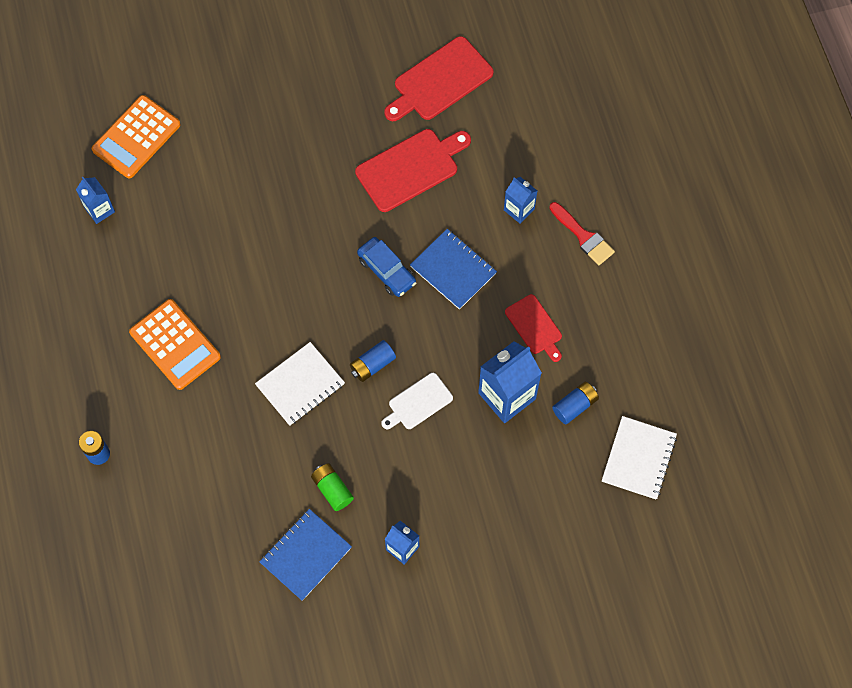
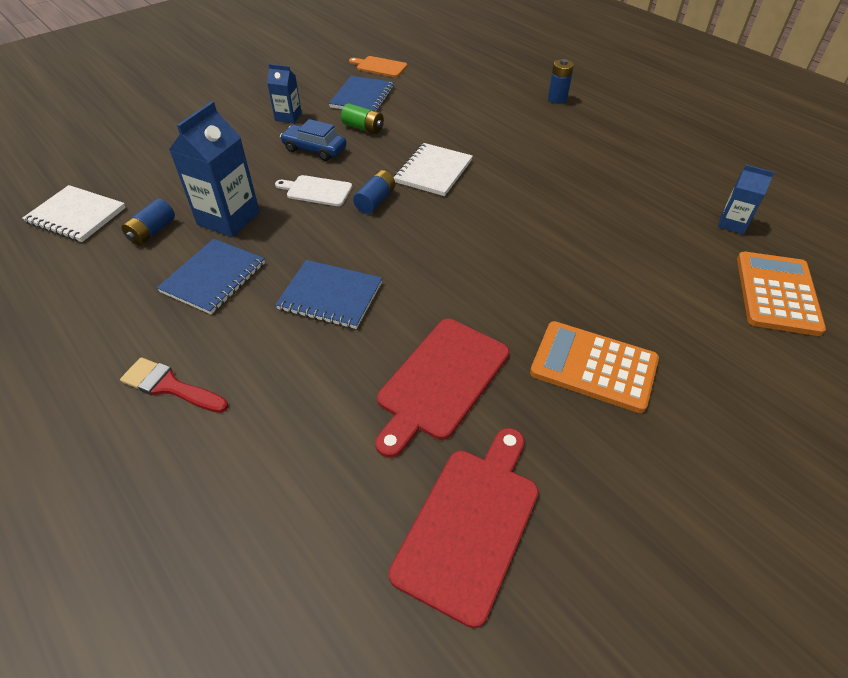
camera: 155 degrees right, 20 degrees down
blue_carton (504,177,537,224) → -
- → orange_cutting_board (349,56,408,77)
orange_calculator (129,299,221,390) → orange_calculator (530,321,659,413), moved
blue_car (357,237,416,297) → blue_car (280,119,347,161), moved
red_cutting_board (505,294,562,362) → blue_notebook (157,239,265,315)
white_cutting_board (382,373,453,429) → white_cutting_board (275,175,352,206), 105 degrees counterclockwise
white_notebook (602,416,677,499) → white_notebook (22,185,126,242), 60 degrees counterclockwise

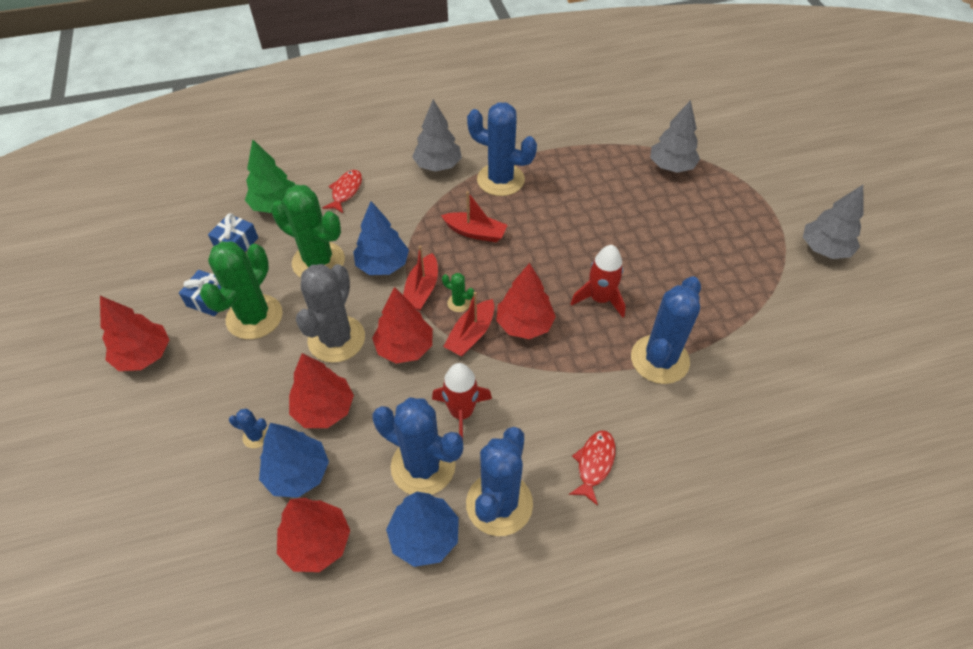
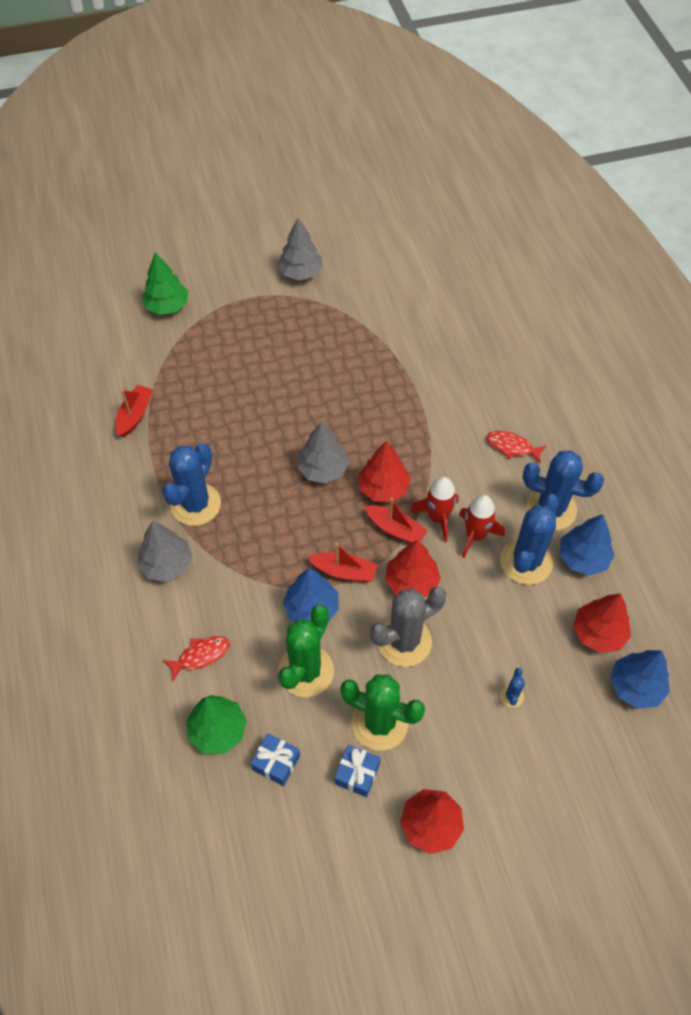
camera: 90 degrees left, 5 degrees up
red_tree (289,353,354,428) → -
green_cactus (442,273,474,312) → -
blue_cactus (631,276,701,384) → -
- → green_tree (142,252,188,315)
blue_tree (259,423,329,498) → blue_tree (610,650,670,709), moved
red_boat (441,191,507,242) → red_boat (115,385,153,437), moved
red_rocket (571,245,626,318) → red_rocket (410,477,459,542), moved
grey_tree (650,100,700,173) → grey_tree (298,421,349,484), moved
grey_cactus (296,264,365,363) → grey_cactus (370,587,446,667), 45 degrees counterclockwise
red_fish (322,170,362,213) → red_fish (163,636,230,682), 135 degrees clockwise

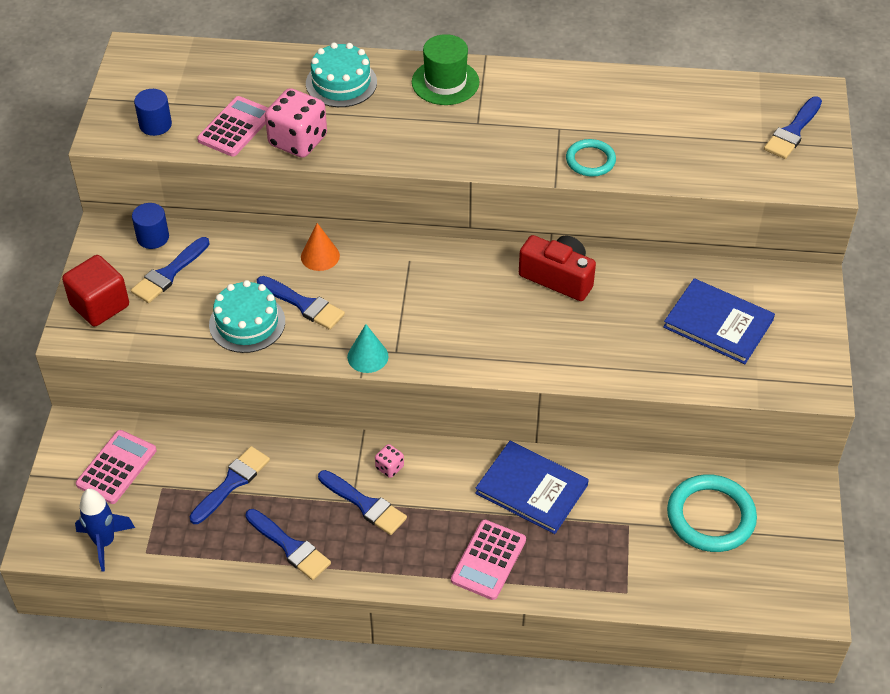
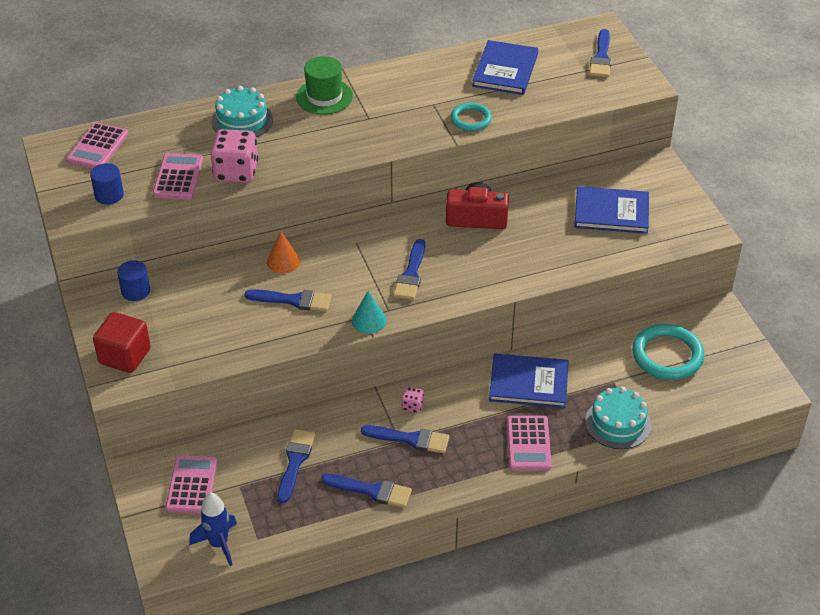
camera: 25 degrees left, 5 degrees down
- → pink_calculator (66,122,128,169)
- → blue_book (472,40,538,95)
blue_brush (131,237,210,303) → blue_brush (393,239,425,300), moved
turquoise_cake (209,280,285,353) → turquoise_cake (585,387,651,449), moved

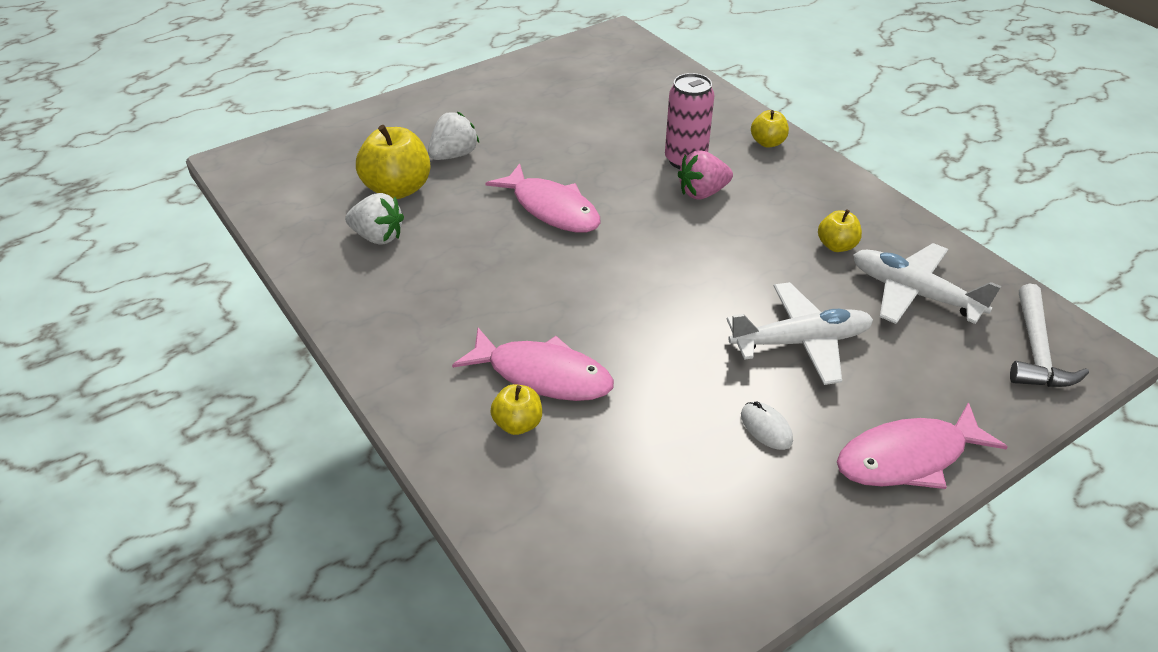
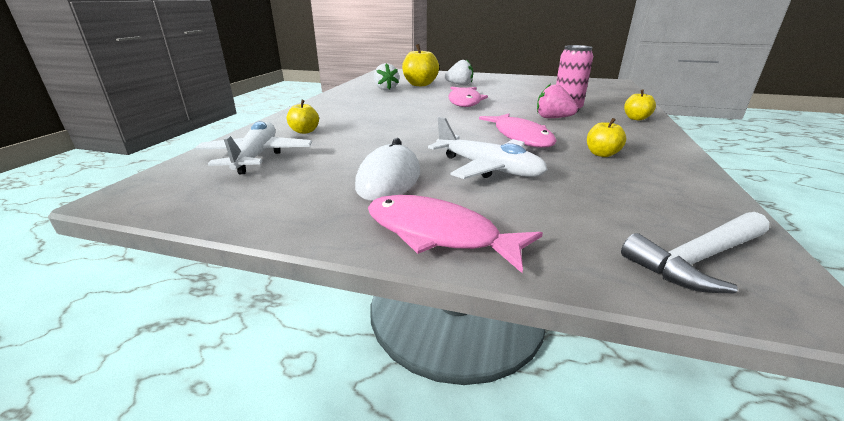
camera: 50 degrees right, 15 degrees down
pink_fish (452,328,614,401) → pink_fish (479,113,557,148), moved
white_plane (853,243,1001,324) → white_plane (195,121,312,174), moved
white_mouse (741,401,793,450) → white_mouse (355,138,420,201), x1.91

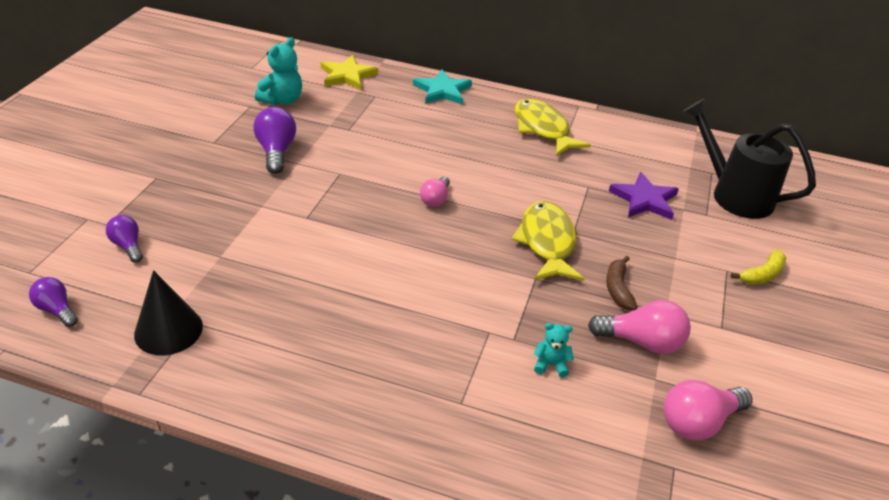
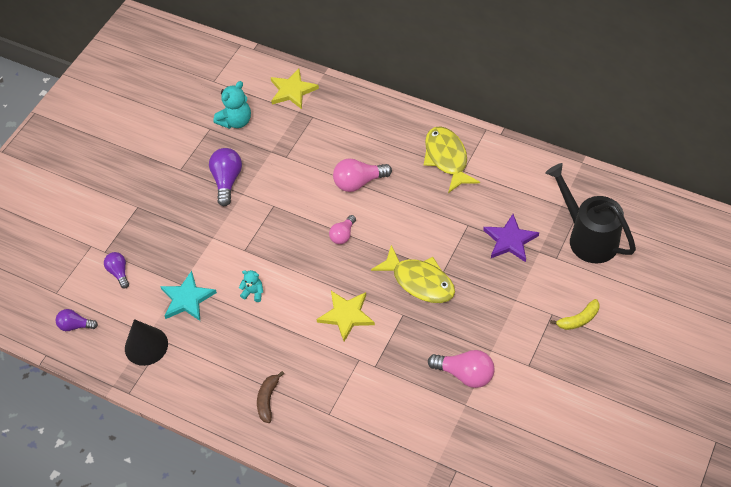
camera: 15 degrees right, 15 degrees up
- → yellow_star (317,291,375,342)
turquoise_star (413,70,472,105) → turquoise_star (160,271,217,321), moved
turquoise_teddy_bear (534,323,574,378) → turquoise_teddy_bear (239,270,263,302), moved
brown_banana (606,256,637,310) → brown_banana (257,371,284,423), moved
pink_light_bulb (663,380,752,441) → pink_light_bulb (333,158,392,192), moved
purple_light_bulb (29,277,78,327) → purple_light_bulb (55,309,98,331), 45 degrees counterclockwise
yellow_fish (511,201,584,281) → yellow_fish (371,245,455,303), 120 degrees clockwise

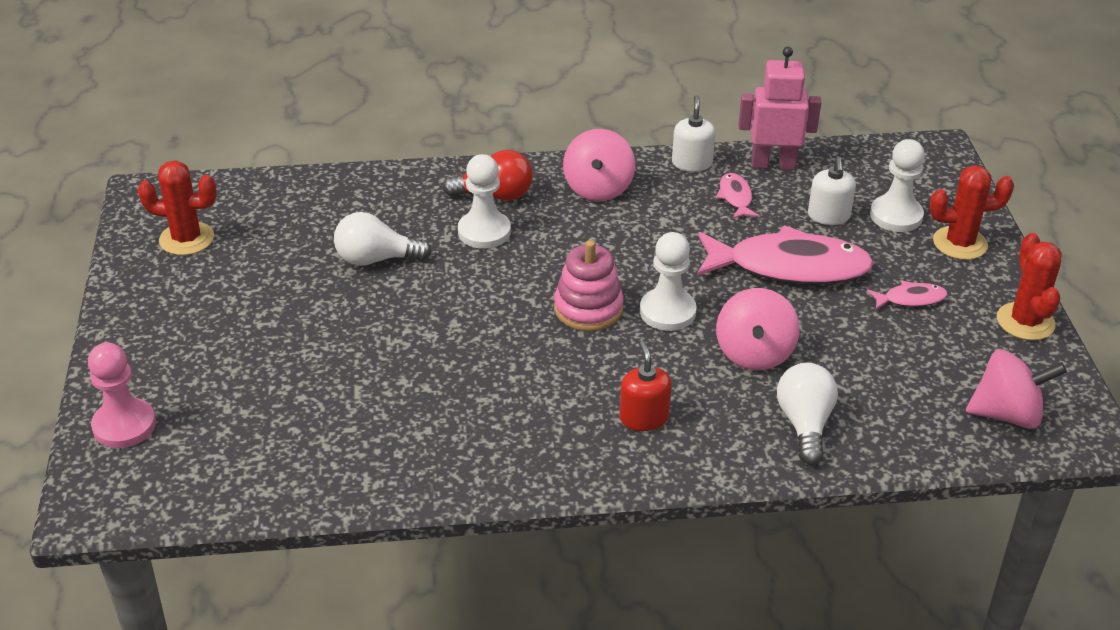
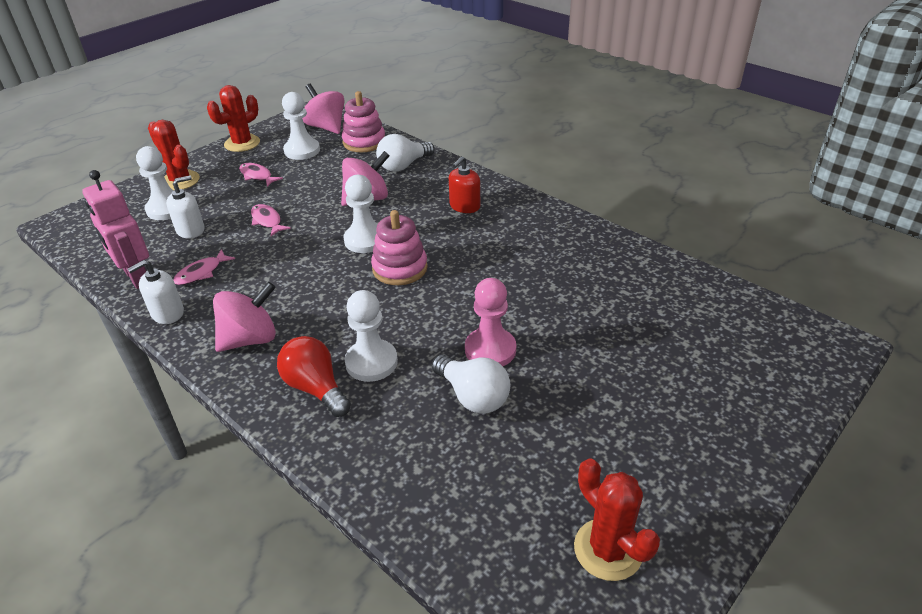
camera: 130 degrees left, 0 degrees up
- → white_pawn (282,92,320,160)
- → pink_stacking_toy (342,91,385,152)
pink_pawn (88,343,156,448) → pink_pawn (465,278,516,366), moved
pink_fish (697,225,874,284) → pink_fish (251,204,291,236), x0.44

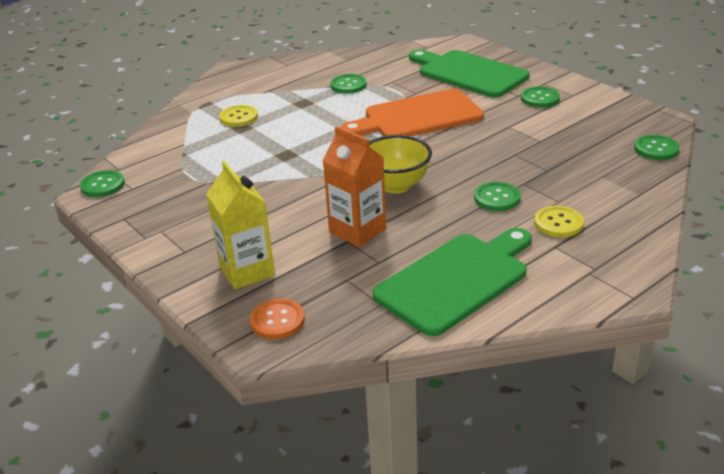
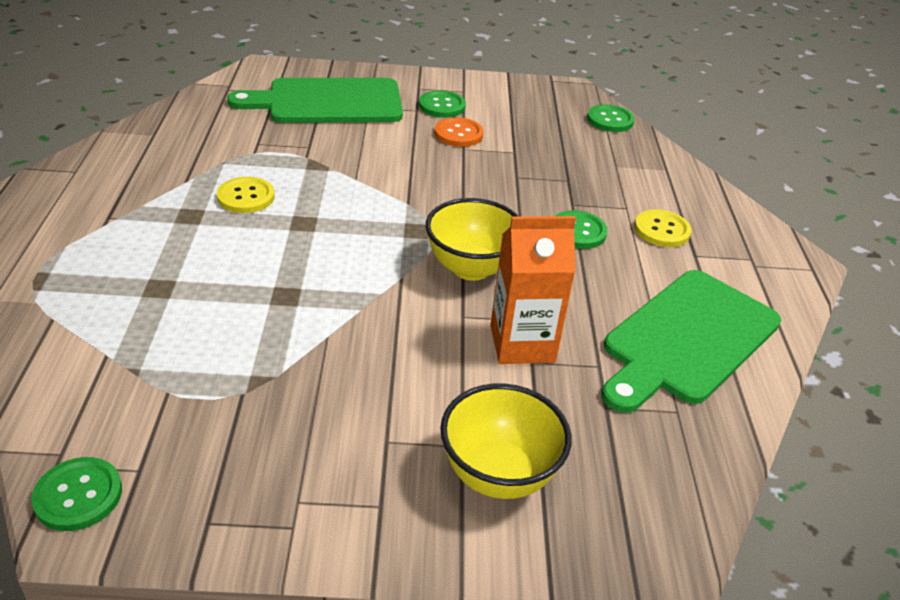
camera: 55 degrees left, 5 degrees up
green_button (330,74,367,94) → -
orange_cutting_board (341,89,484,136) → -
yellow_button (219,105,258,127) → yellow_button (217,177,274,213), moved
orange_button (250,299,305,339) → orange_button (434,117,484,147), moved
yellow_carton (206,161,275,289) → yellow_bowl (440,383,572,499)
green_cutting_board (372,228,532,336) → green_cutting_board (602,270,781,413), 135 degrees counterclockwise

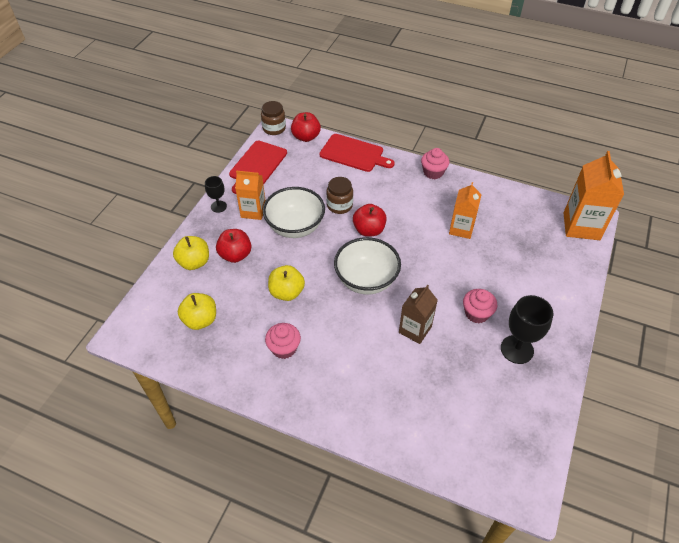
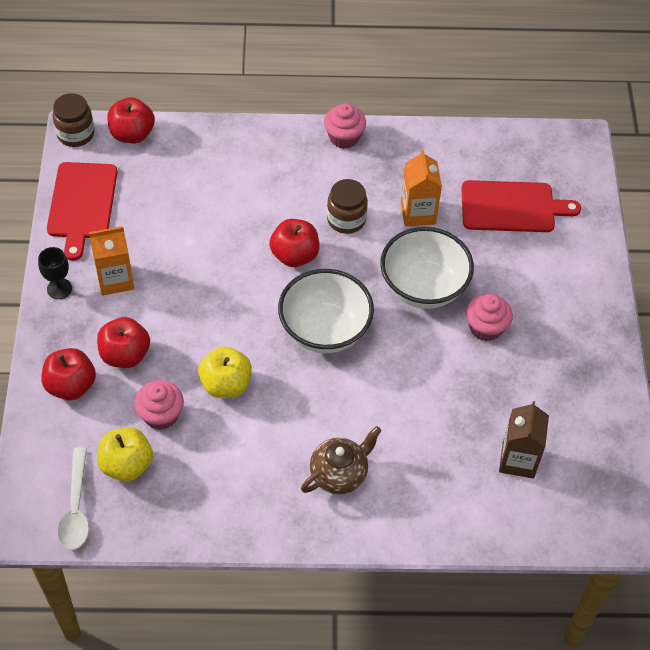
camera: 25 degrees left, 5 degrees up
black_goblet (501,295,553,364) → -
orange_carton (564,151,624,240) → -
- → white_spoon (58,447,89,550)
- → brown_teapot (301,426,381,494)
white_bowl (263,187,325,238) → white_bowl (380,227,474,309), moved
pink_cupcake (265,323,301,359) → pink_cupcake (134,380,184,430), moved
red_cutting_board (319,134,395,172) → red_cutting_board (462,180,581,232), moved
brown_jar (326,177,353,214) → brown_jar (327,179,368,234), moved
brown_carton (399,285,438,344) → brown_carton (499,401,549,479), moved
yellow_apple (173,236,209,270) → red_apple (42,348,96,400)

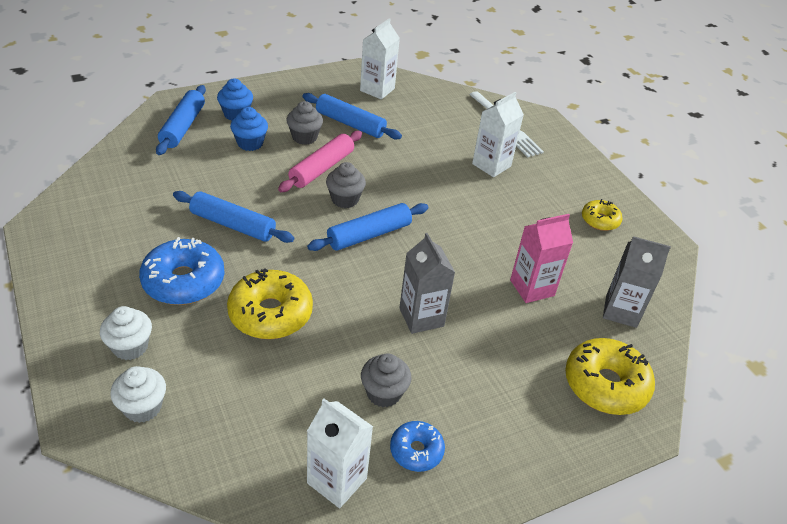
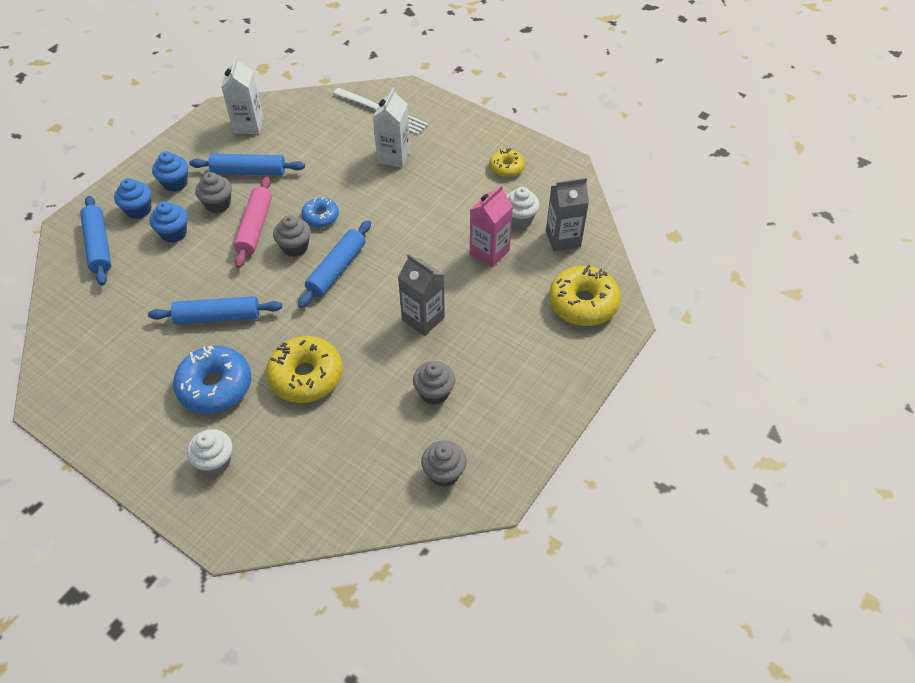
camera: 25 degrees left, 10 degrees up
- → blue_cupcake (152,151,188,192)
white_cupcake (110,366,166,423) → white_cupcake (507,187,540,228), moved
blue_donut (390,421,445,472) → blue_donut (301,197,339,228), moved
white_carton (307,398,373,508) → grey_cupcake (421,440,467,487)

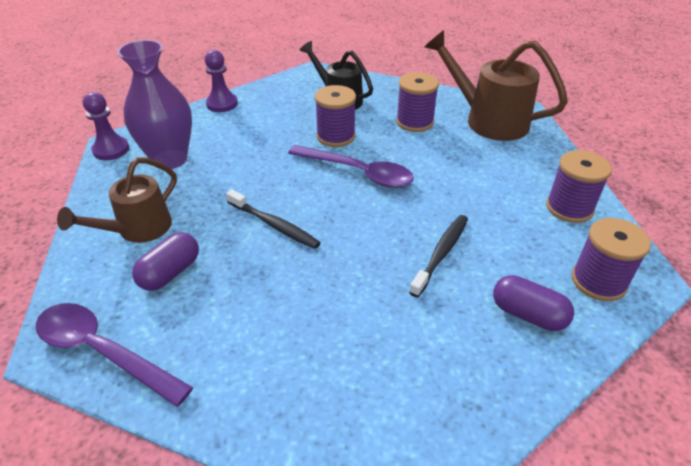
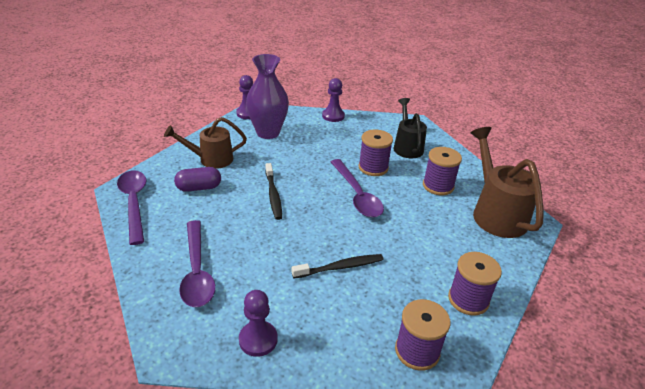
camera: 40 degrees right, 5 degrees down
purple_capsule (493,275,574,331) → -
- → purple_spoon (179,220,216,307)
- → purple_pawn (239,290,278,357)

